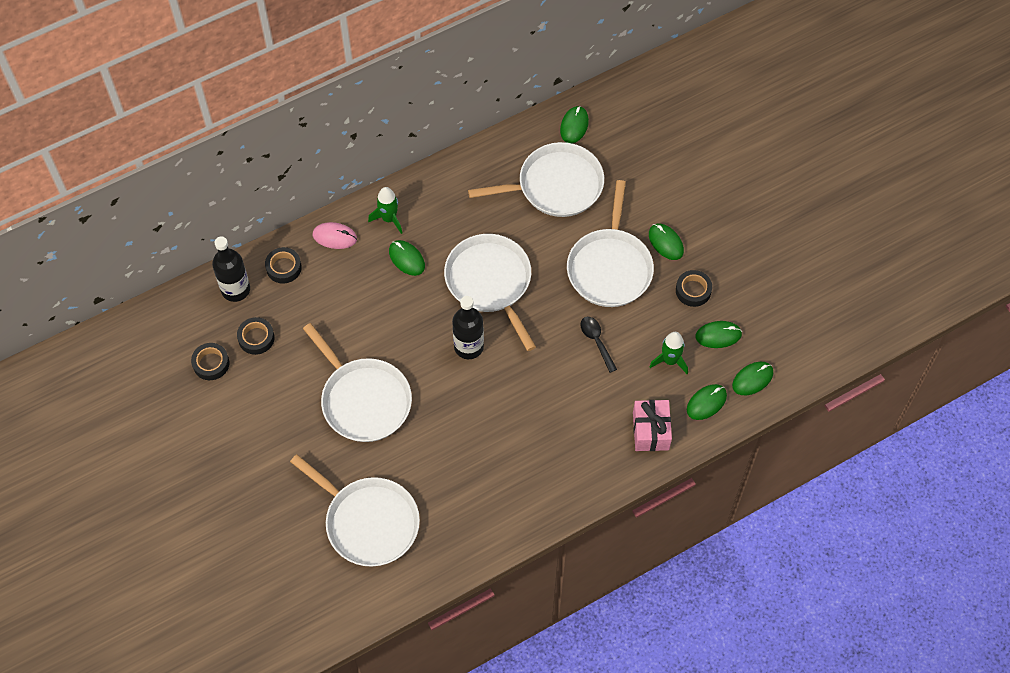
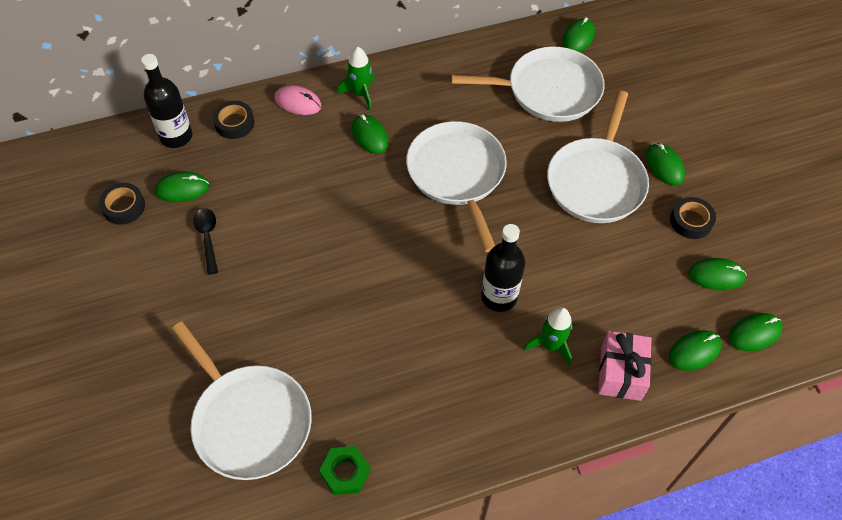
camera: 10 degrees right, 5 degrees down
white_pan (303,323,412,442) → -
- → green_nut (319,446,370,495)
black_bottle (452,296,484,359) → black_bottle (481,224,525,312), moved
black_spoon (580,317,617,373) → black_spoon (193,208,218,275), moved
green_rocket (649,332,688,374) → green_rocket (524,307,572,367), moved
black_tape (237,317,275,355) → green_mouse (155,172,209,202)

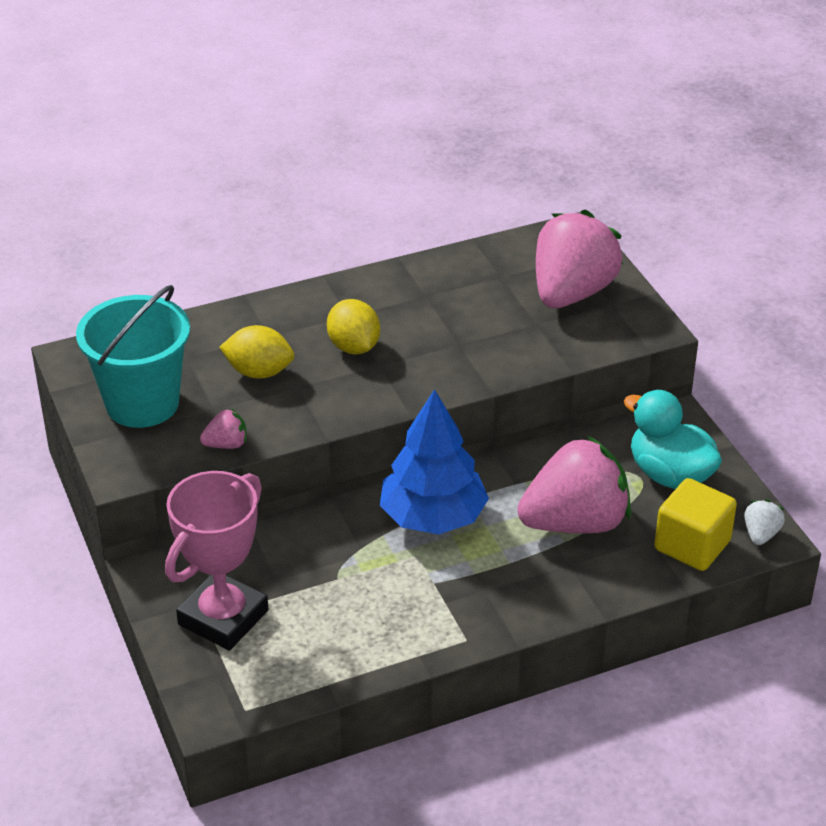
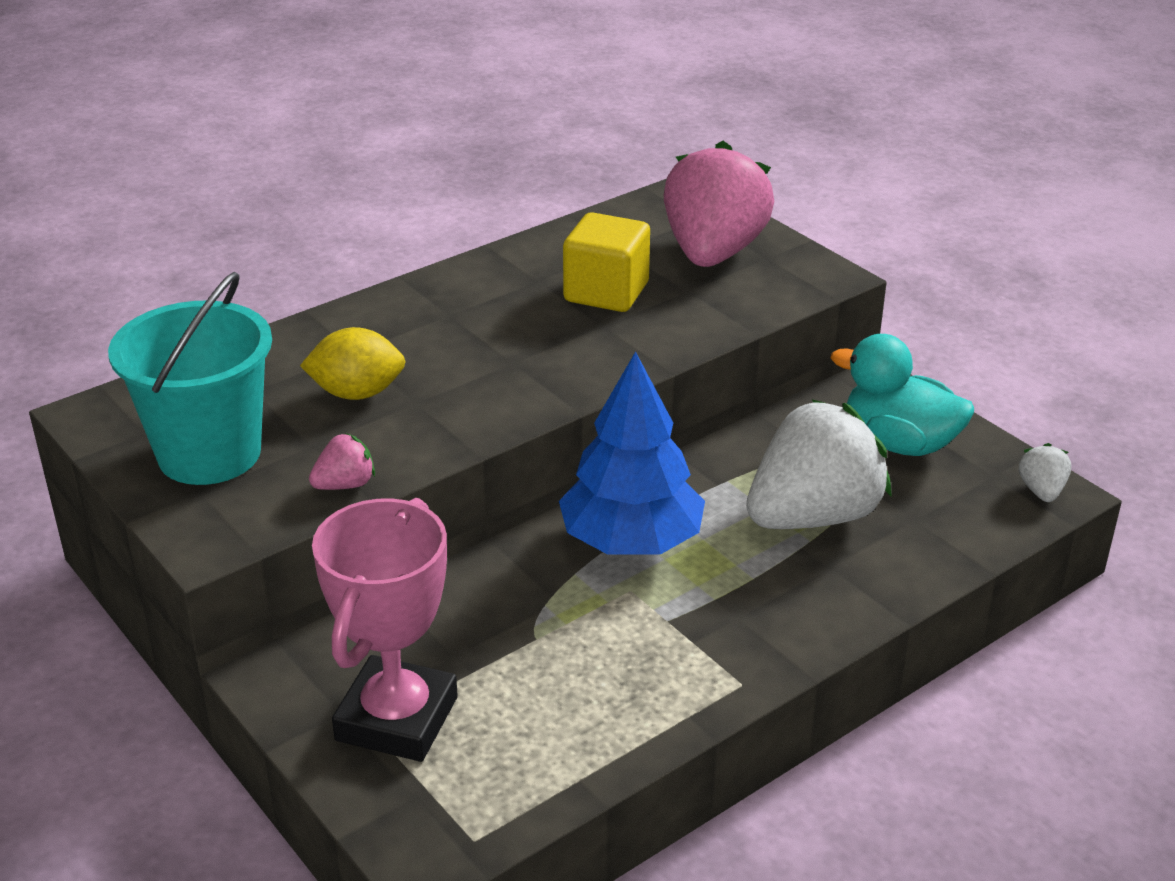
camera: 15 degrees left, 5 degrees down
yellow_lemon (327,299,380,354) → -
yellow_cube (654,478,737,571) → yellow_cube (563,212,650,312), moved
pink_strawberry (517,435,631,533) → white_strawberry (746,399,892,529)

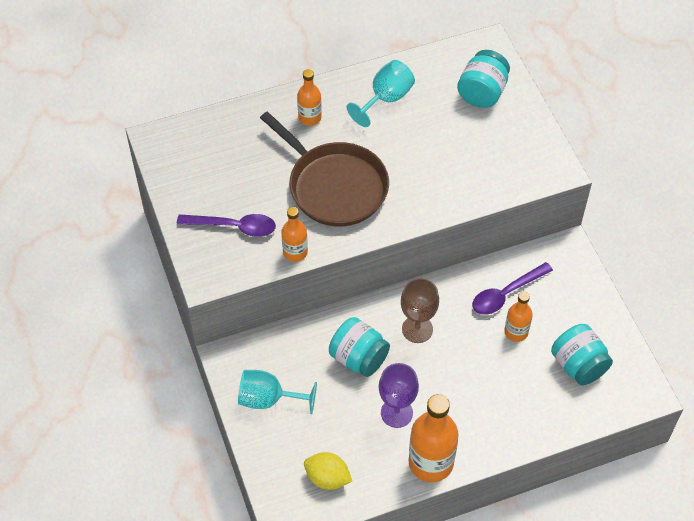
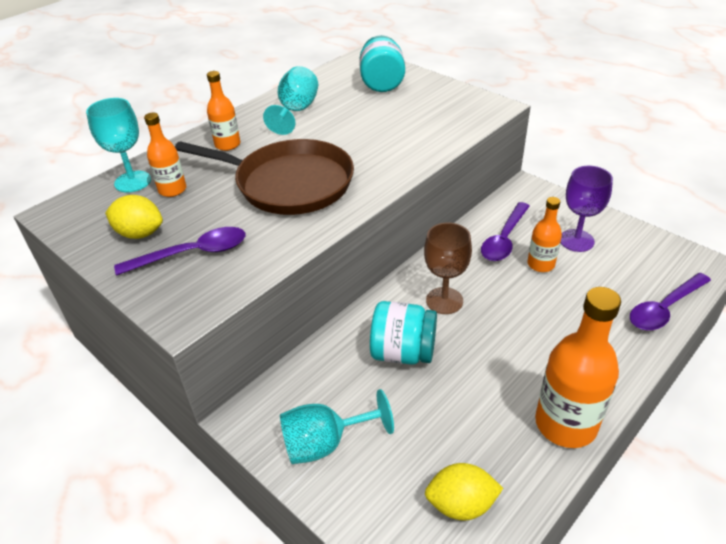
camera: 25 degrees left, 15 degrees down
turquoise_jar (551,324,613,386) → -
- → turquoise_goblet (86,98,151,192)
- → yellow_lemon (105,195,163,239)
- → purple_spoon (630,273,711,330)
orange_bottle (281,207,308,262) → orange_bottle (144,113,186,197), moved
purple_goblet (379,363,419,428) → purple_goblet (561,166,613,252), moved

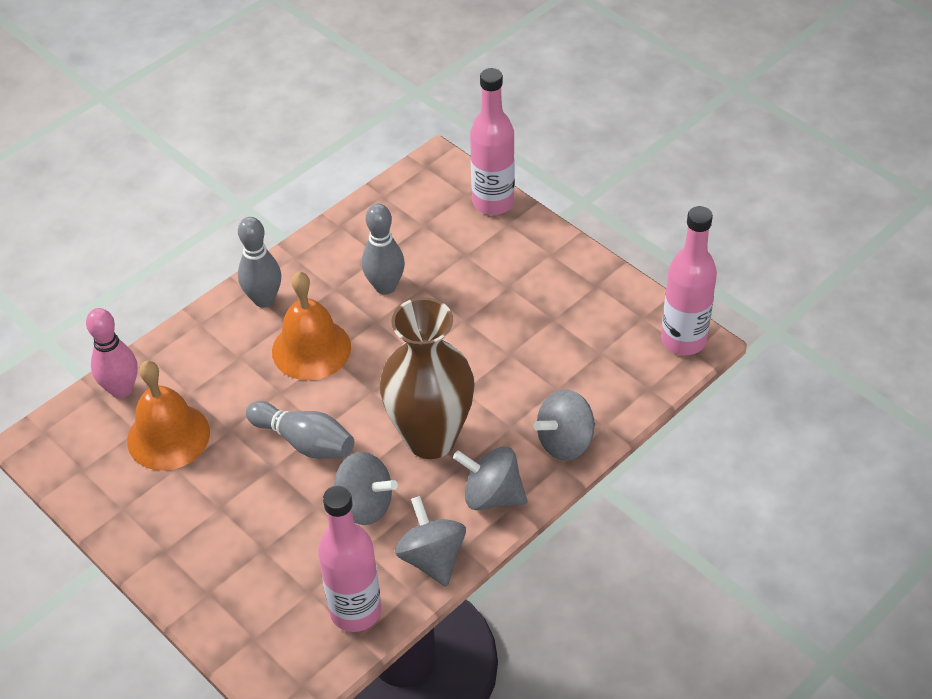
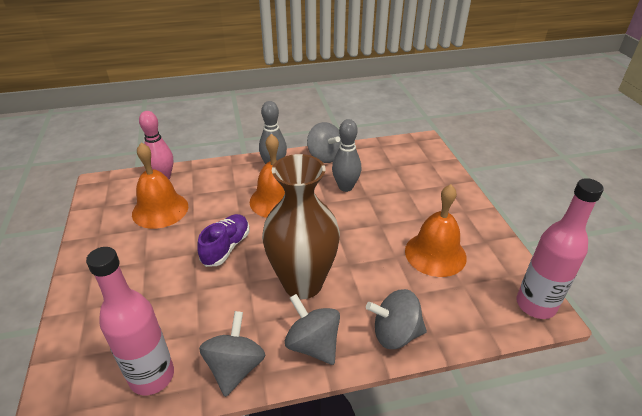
camera: 30 degrees right, 10 degrees down
pink_bottle (470,68,515,215) → -
- → orange_bell (405,184,467,277)
grey_spinning_top (333,452,398,525) → grey_spinning_top (307,122,341,163), moved
grey_bowling_pin (246,401,354,459) → purple_shoe (197,214,250,267)

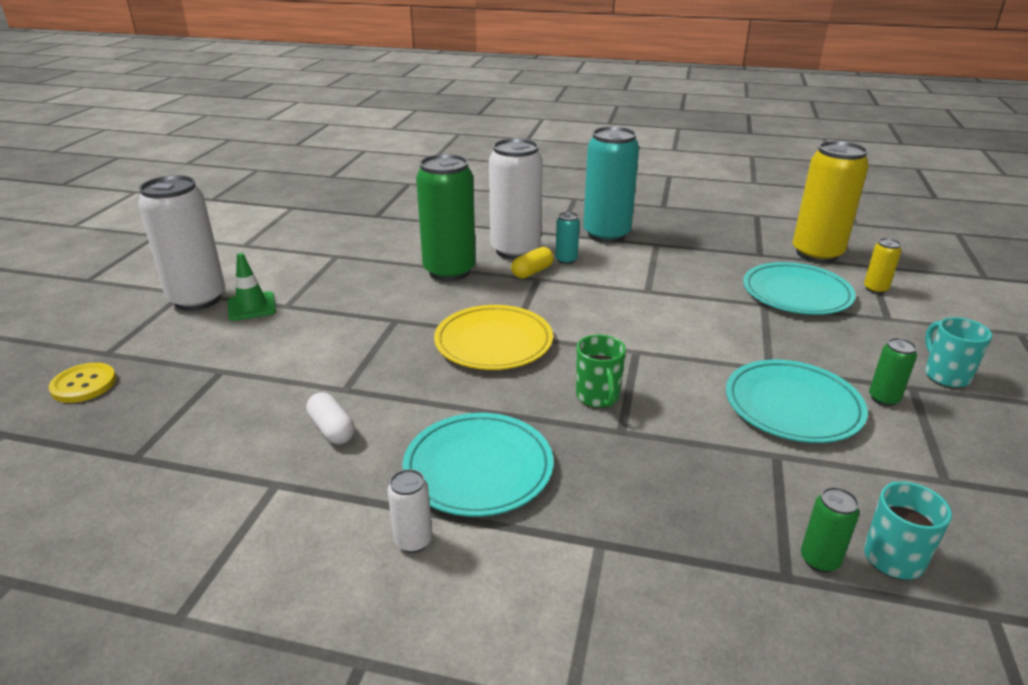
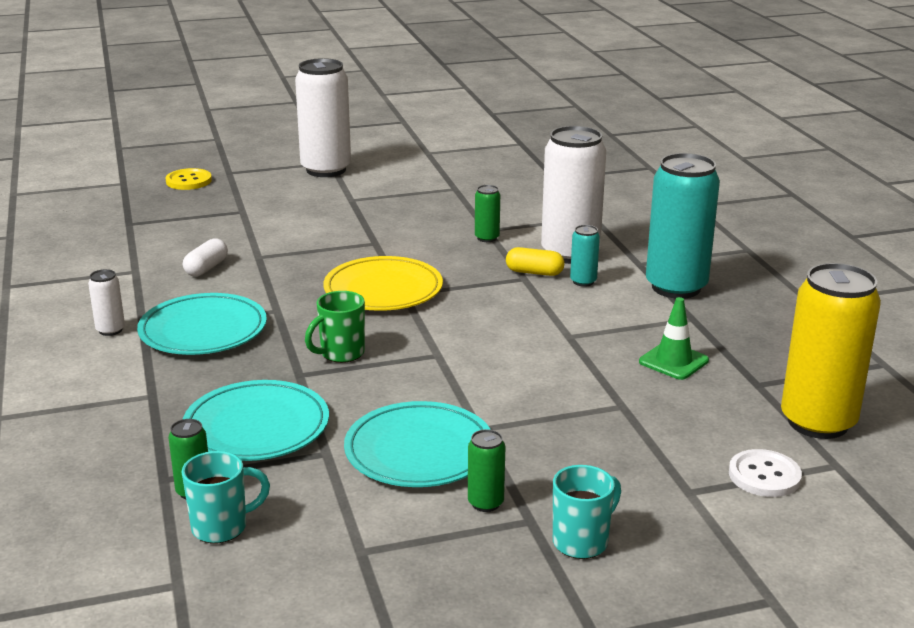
camera: 60 degrees right, 5 degrees down
green_traffic_cone (228,253,276,321) → green_traffic_cone (639,297,709,380), moved
turquoise_plate (743,262,856,315) → turquoise_plate (183,380,329,461), moved
yellow_can (864,238,902,294) → white_button (729,449,802,497)
green_can (416,154,476,281) → green_can (475,185,500,242), x0.44

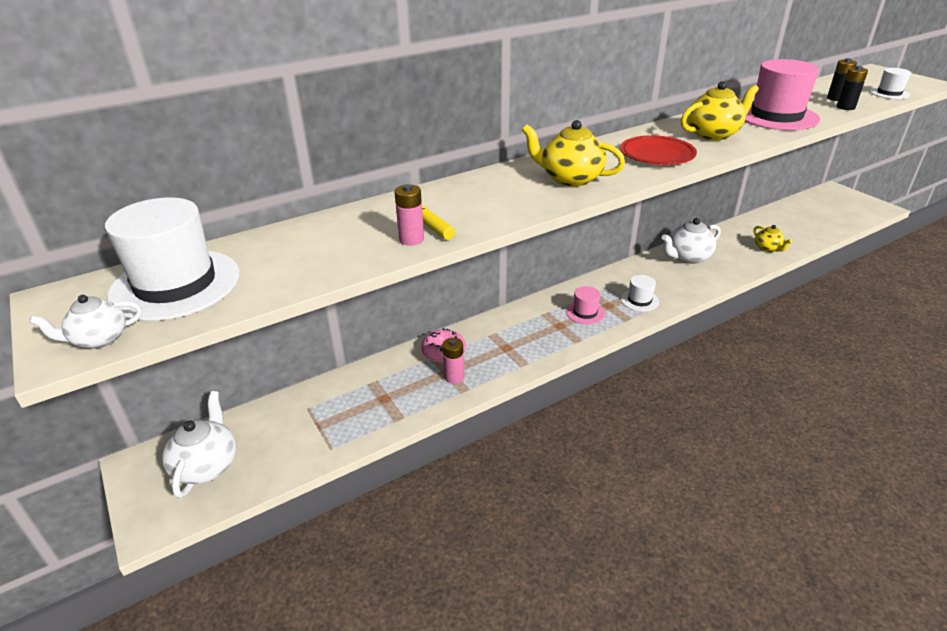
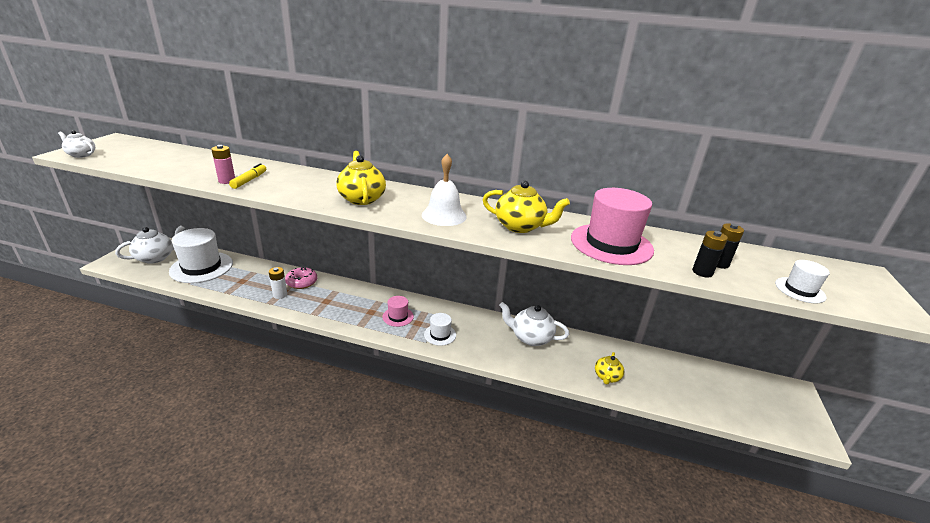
camera: 45 degrees right, 5 degrees down
white_hat (105,197,240,321) → white_hat (169,228,233,283), moved
red_plate (620,135,697,165) → white_bell (422,154,467,226)
pink_battery (442,338,464,384) → white_battery (269,267,287,299)

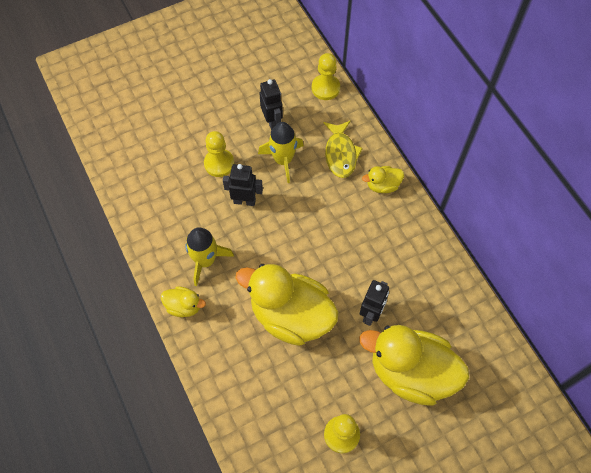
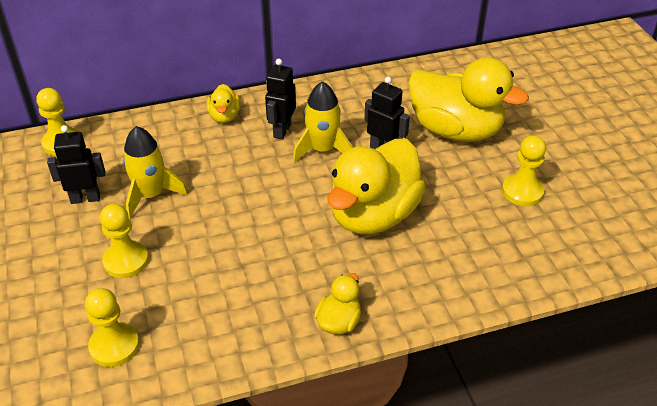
camera: 80 degrees left, 20 degrees down
yellow_fish (324,121,363,178) → -
- → yellow_pawn (85,288,139,367)
yellow_rocket (185,227,234,286) → yellow_rocket (293,81,353,163), moved
black_robot (223,164,263,206) → black_robot (265,59,296,139), moved
yellow_duck (359,325,469,406) → yellow_duck (408,57,529,142), 90 degrees counterclockwise

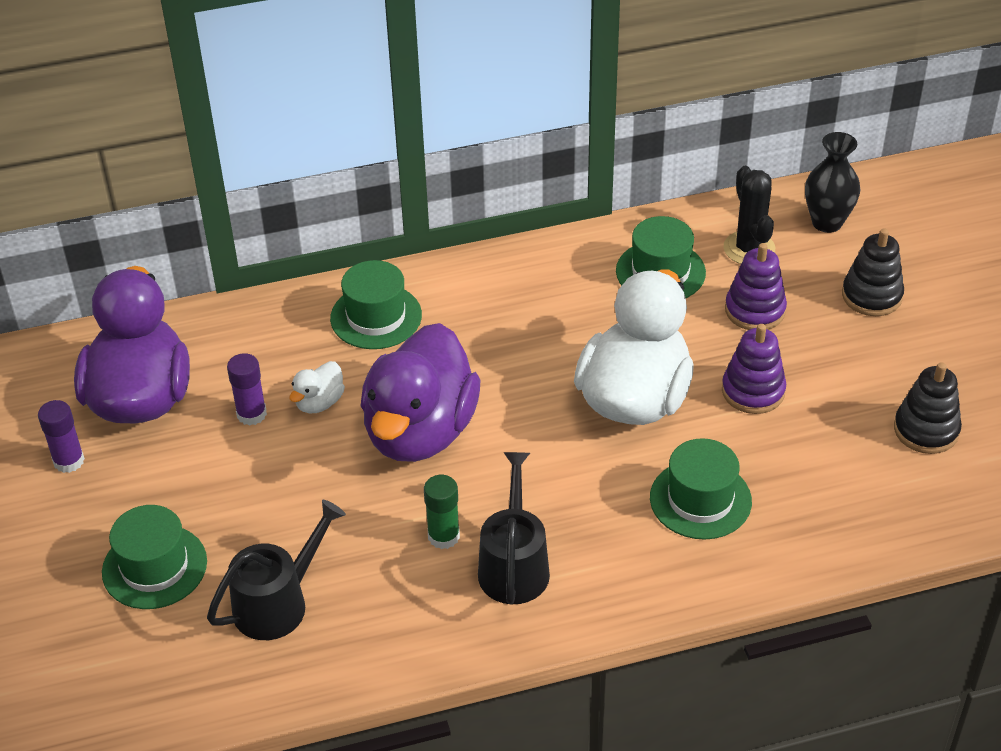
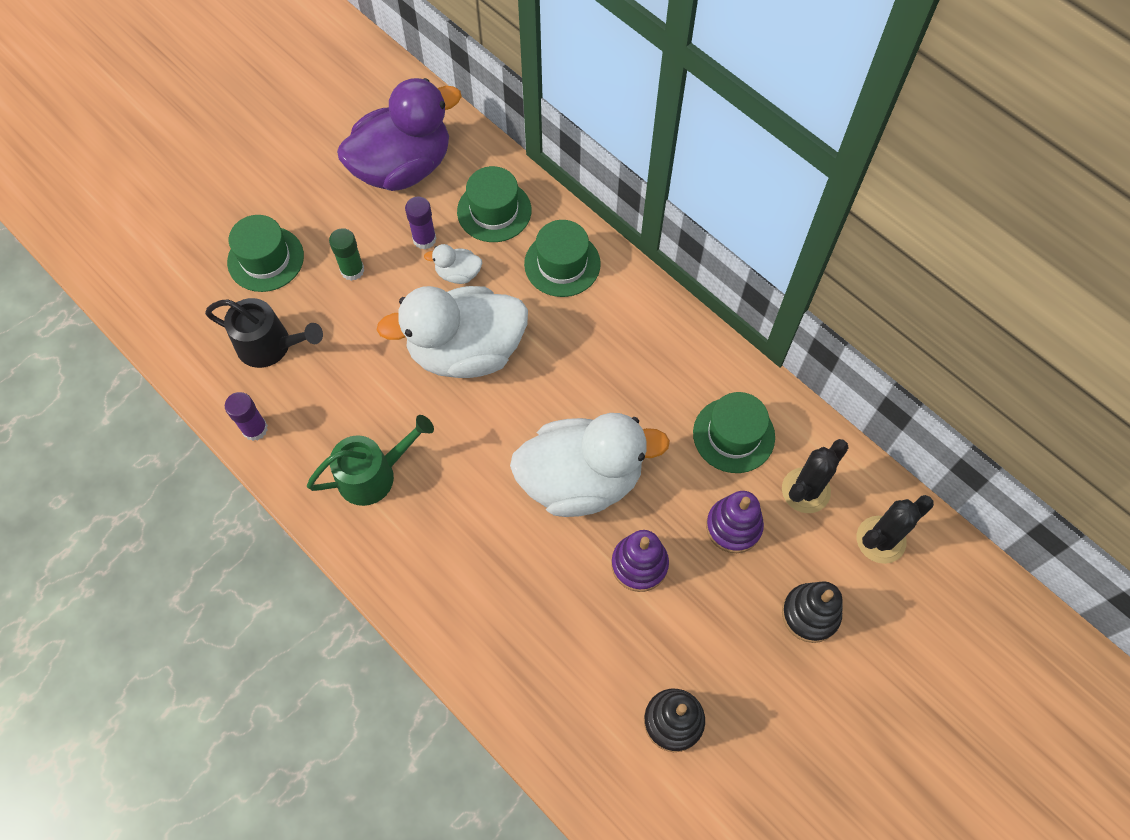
camera: 60 degrees right, 20 degrees up
purple_glue_stick (38,400,85,473) → purple_glue_stick (225,392,268,441), moved
green_glue_stick (424,475,460,549) → green_glue_stick (329,228,364,281), moved
green_hat (650,438,752,540) → green_hat (457,166,531,242), moved
black_vase (805,132,860,233) → black_cactus (857,495,934,564)
purple_duck (361,323,480,462) → white_duck (377,286,528,378)
black_watering_can (478,452,550,604) → green_watering_can (307,415,434,506)

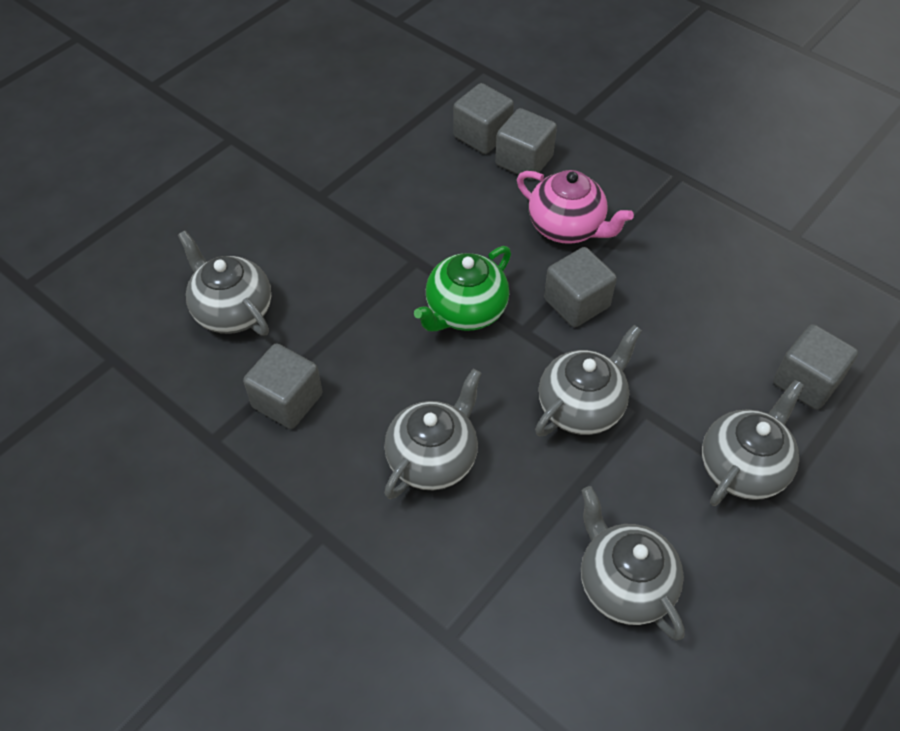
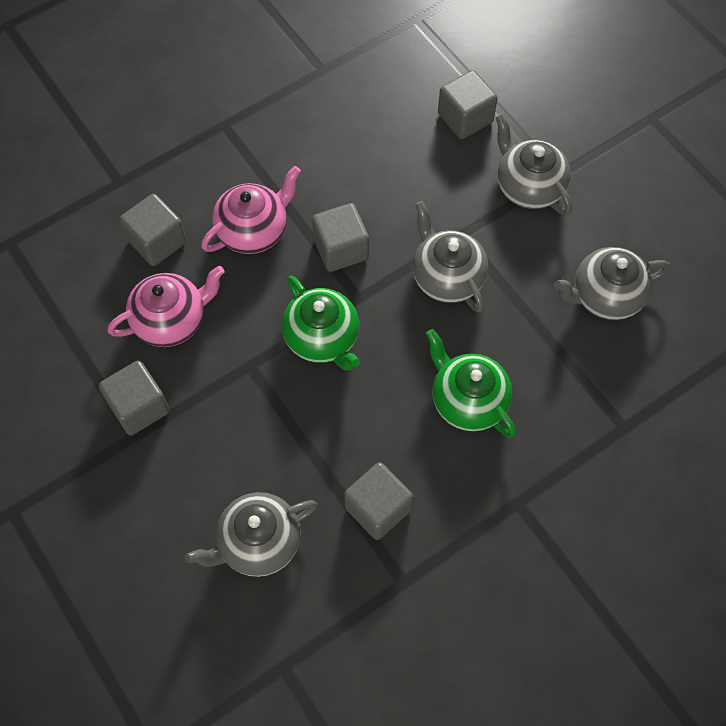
camera: 75 degrees left, 10 degrees up
- → pink_teapot (108,266,225,347)
grey_cube (453,83,514,154) → grey_cube (99,361,169,435), moved
grey_teapot (384,369,482,499) → green_teapot (426,329,516,438)

